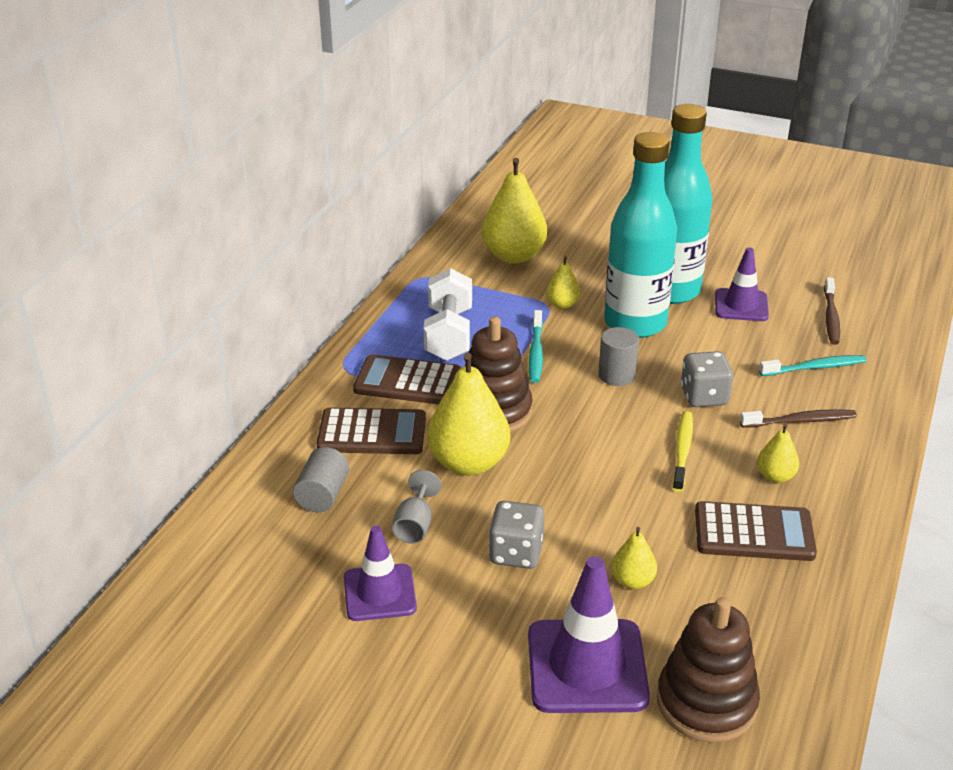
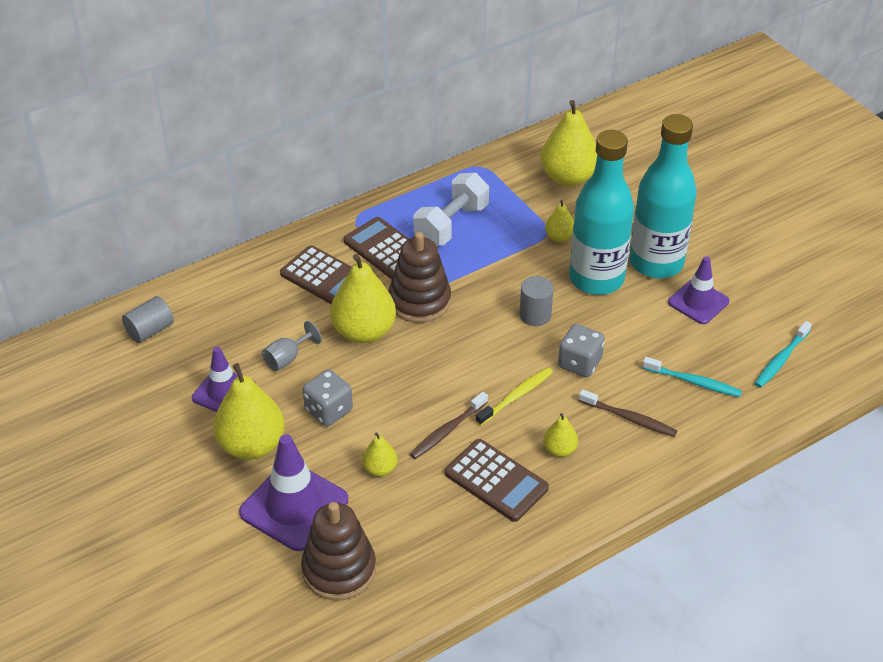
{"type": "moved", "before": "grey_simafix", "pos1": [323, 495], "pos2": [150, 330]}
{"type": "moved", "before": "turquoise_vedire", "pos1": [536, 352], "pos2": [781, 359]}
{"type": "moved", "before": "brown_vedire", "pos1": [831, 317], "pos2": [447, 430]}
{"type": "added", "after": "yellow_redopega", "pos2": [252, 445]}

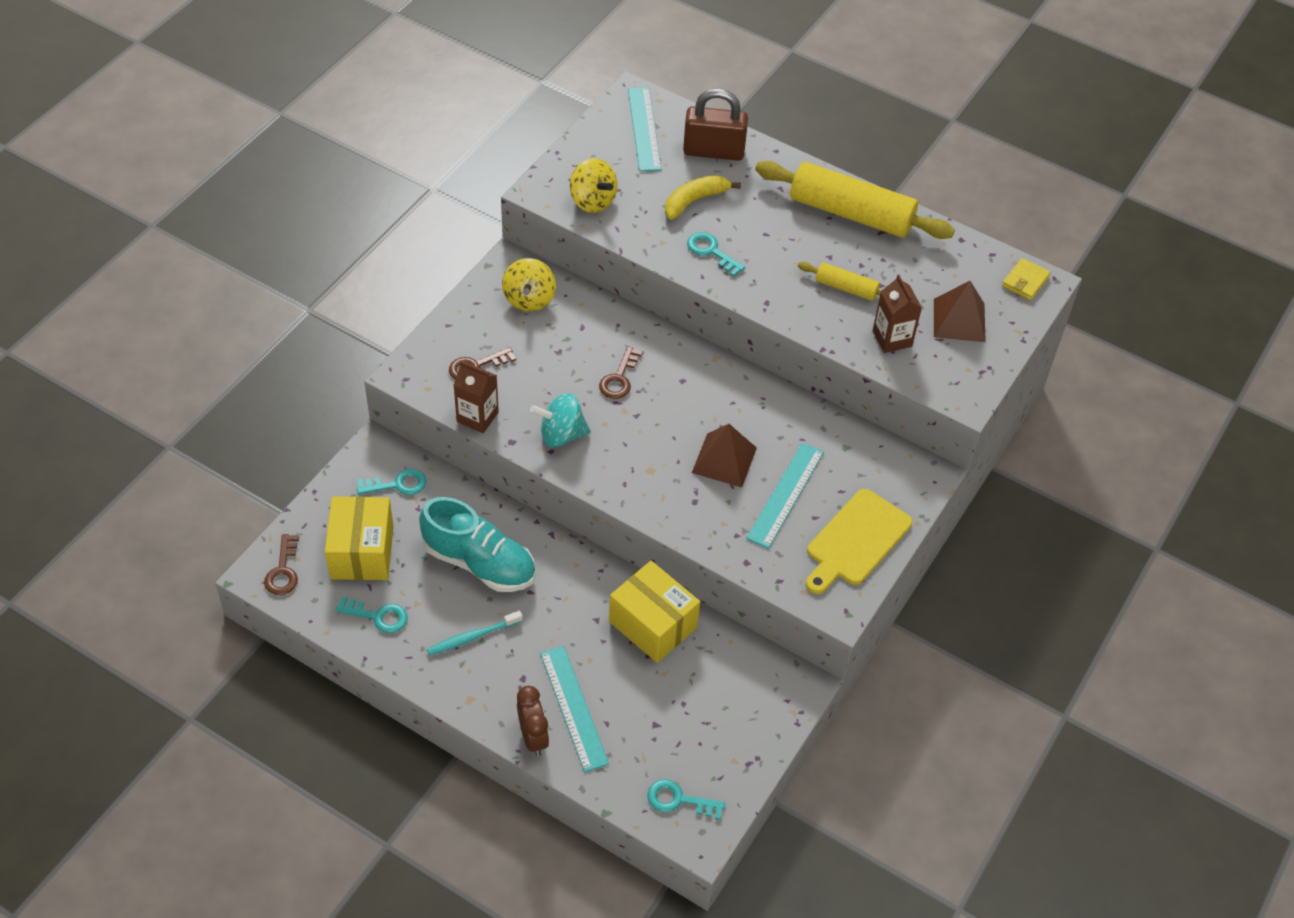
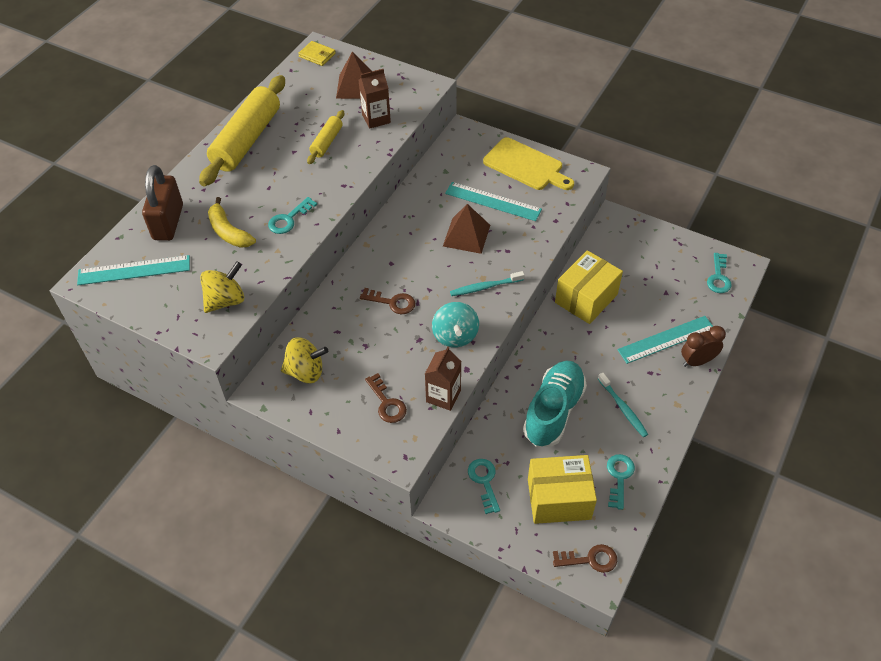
{"type": "added", "after": "turquoise_vedire", "pos2": [485, 287]}

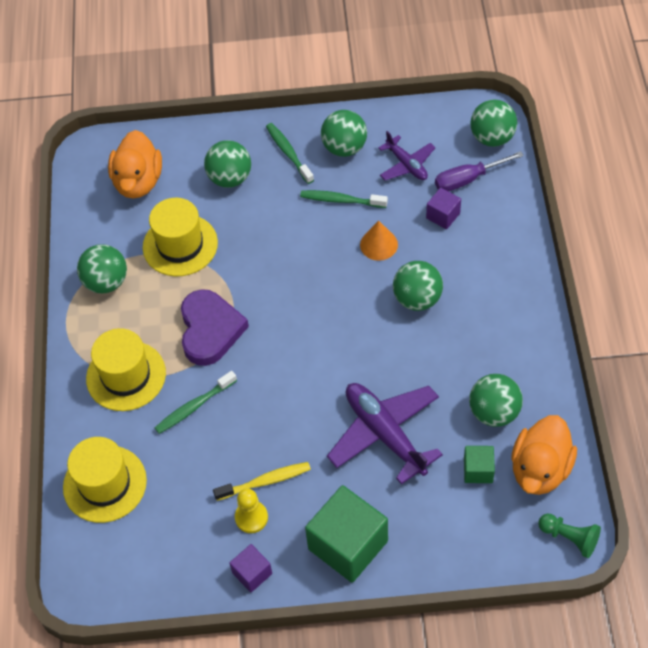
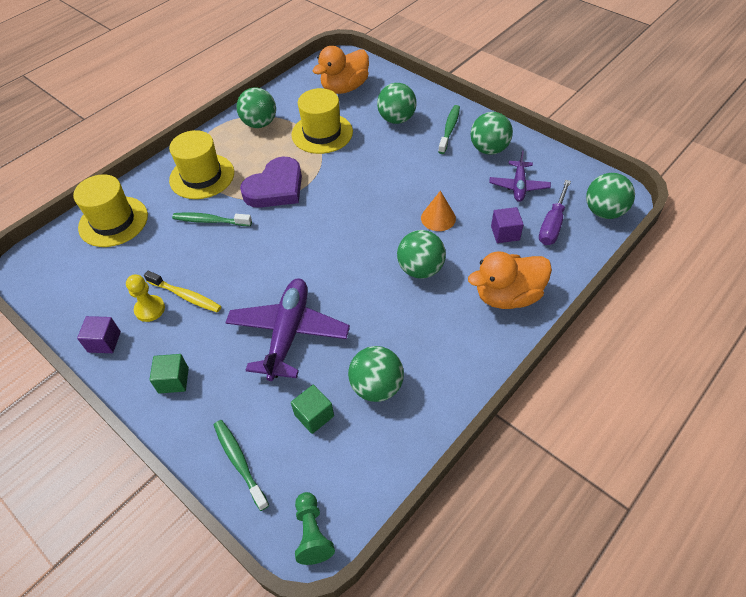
{"type": "moved", "before": "green_vedire", "pos1": [341, 200], "pos2": [239, 462]}
{"type": "resized", "before": "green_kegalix", "pos1": [348, 545], "pos2": [173, 380], "scale": 0.5}
{"type": "turned", "before": "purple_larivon", "pos1": [468, 179], "pos2": [552, 224], "turn": -90}
{"type": "moved", "before": "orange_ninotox", "pos1": [540, 469], "pos2": [507, 296]}

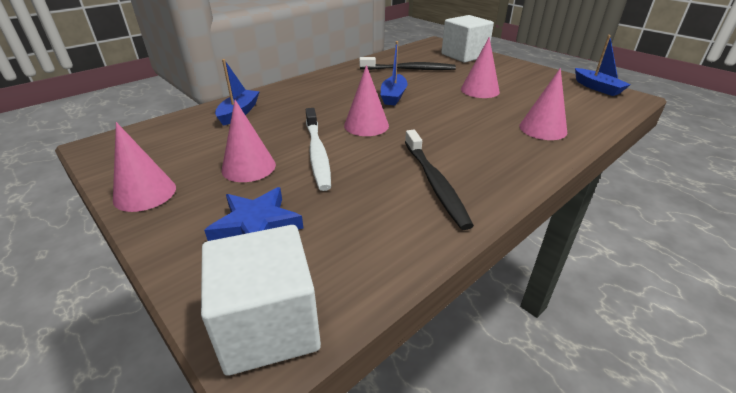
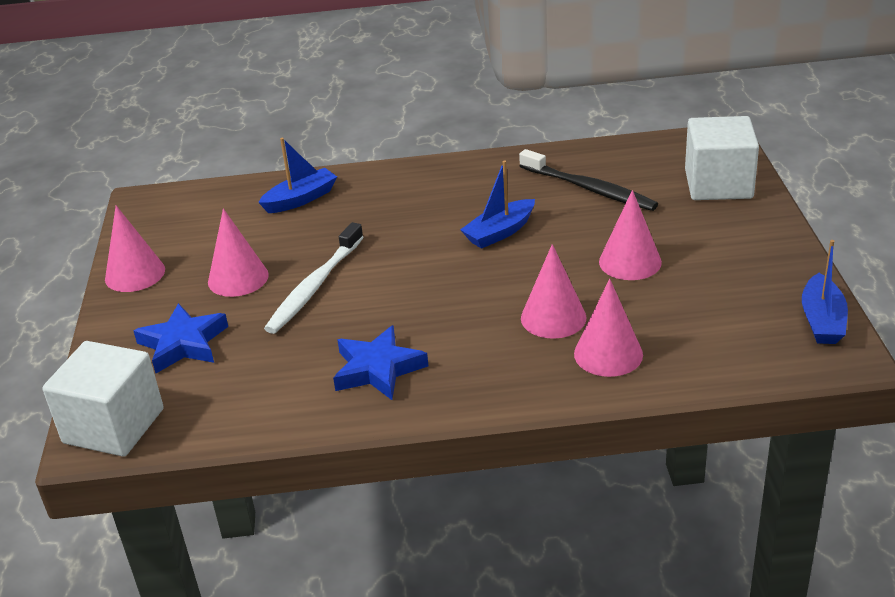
{"type": "moved", "before": "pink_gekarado", "pos1": [366, 125], "pos2": [553, 317]}
{"type": "replaced", "before": "black_vedire", "after": "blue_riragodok", "pos1": [434, 183], "pos2": [378, 369]}

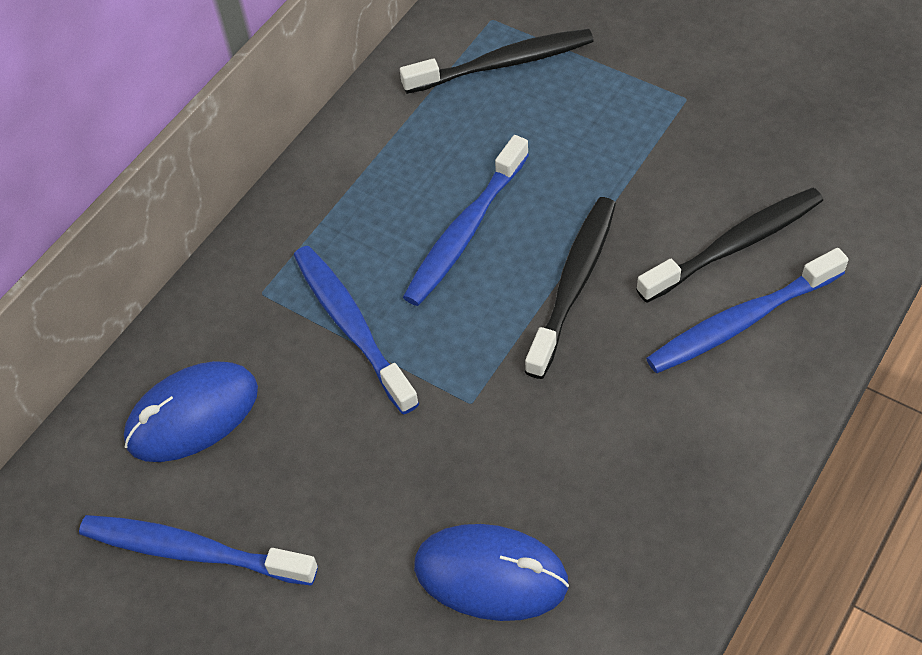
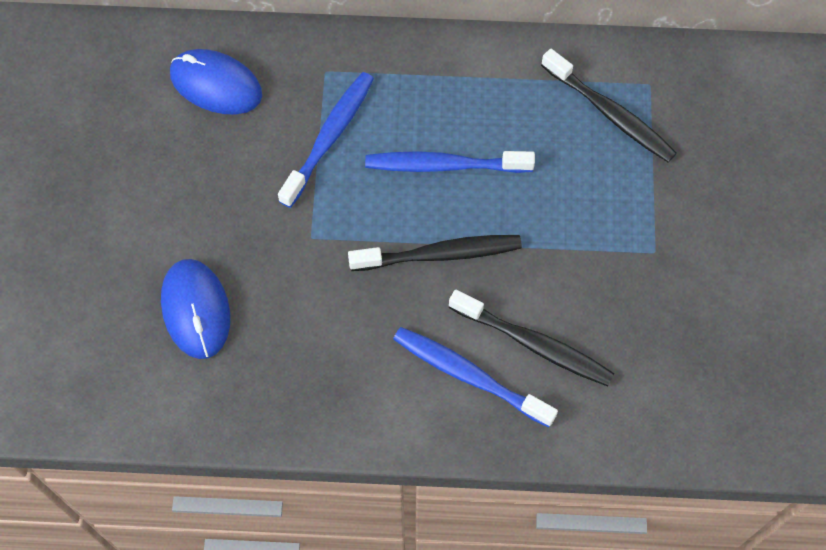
{"type": "removed", "before": "blue_vedire", "pos1": [194, 551]}

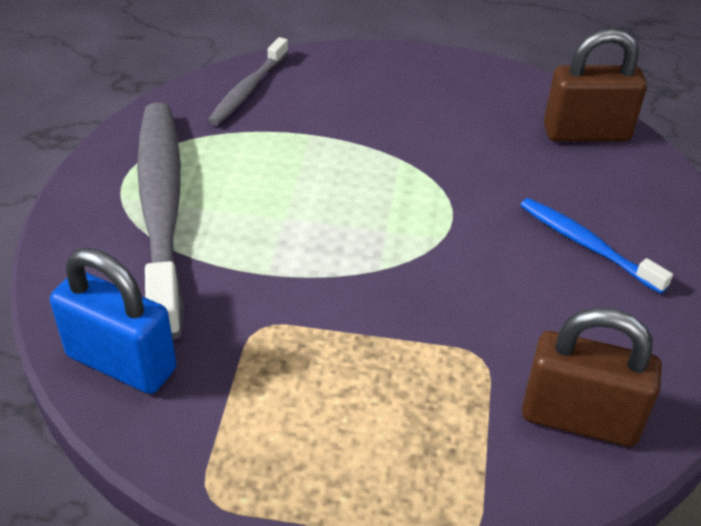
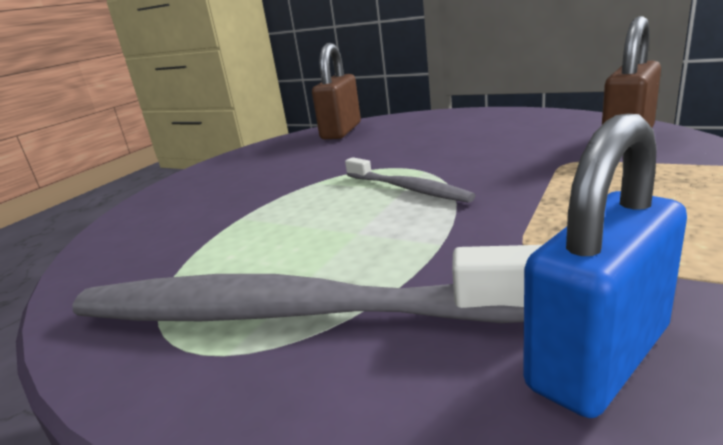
{"type": "moved", "before": "grey_vedire", "pos1": [248, 90], "pos2": [408, 188]}
{"type": "removed", "before": "blue_vedire", "pos1": [586, 245]}

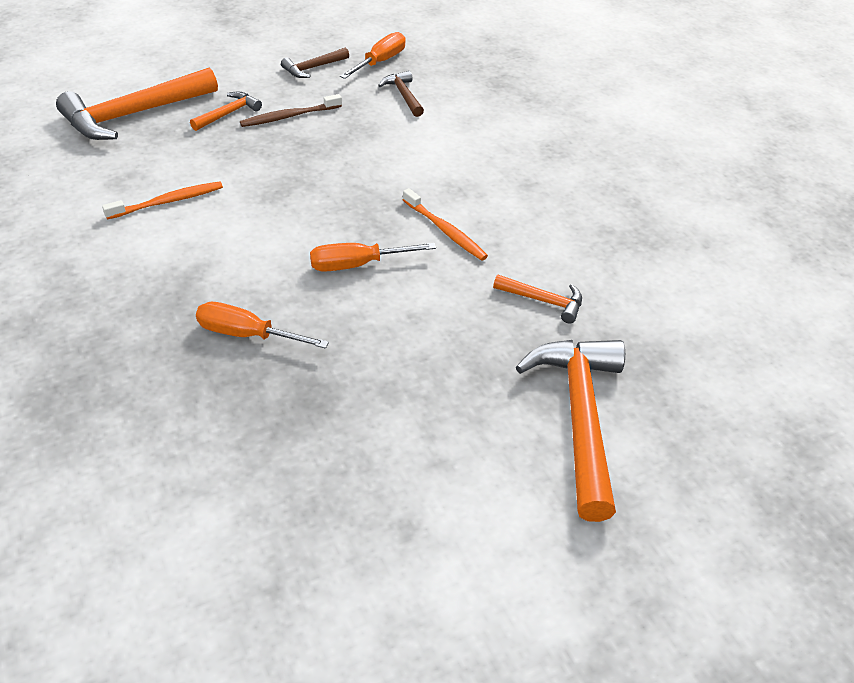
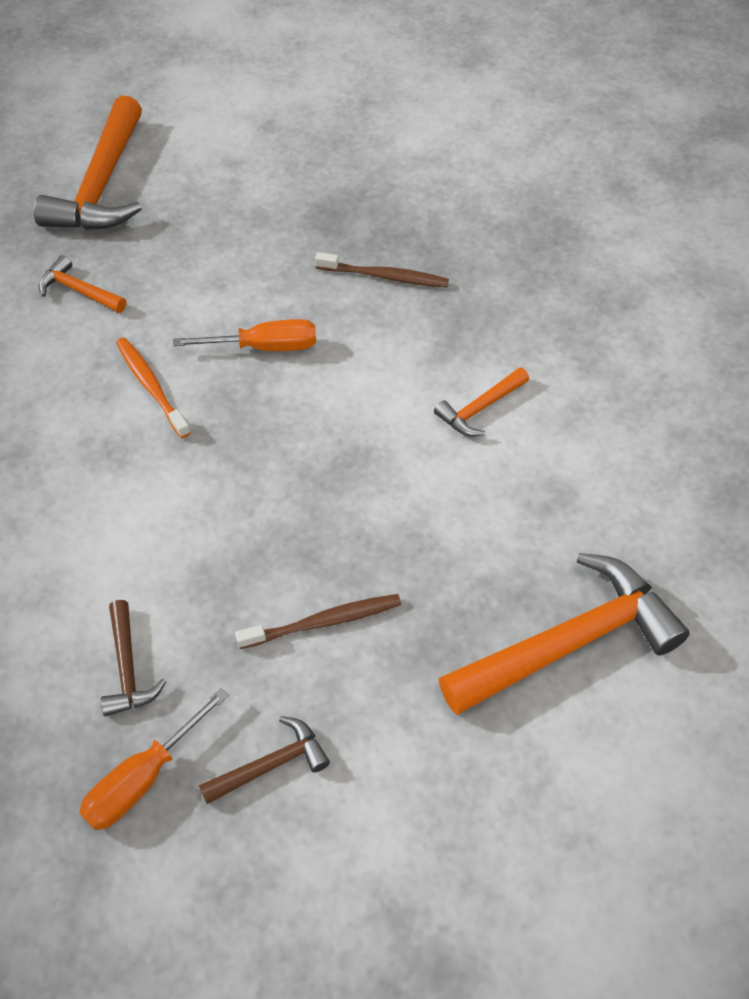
{"type": "removed", "before": "orange_vedire", "pos1": [168, 201]}
{"type": "moved", "before": "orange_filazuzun", "pos1": [228, 114], "pos2": [480, 408]}
{"type": "replaced", "before": "orange_larivon", "after": "brown_vedire", "pos1": [247, 335], "pos2": [385, 276]}

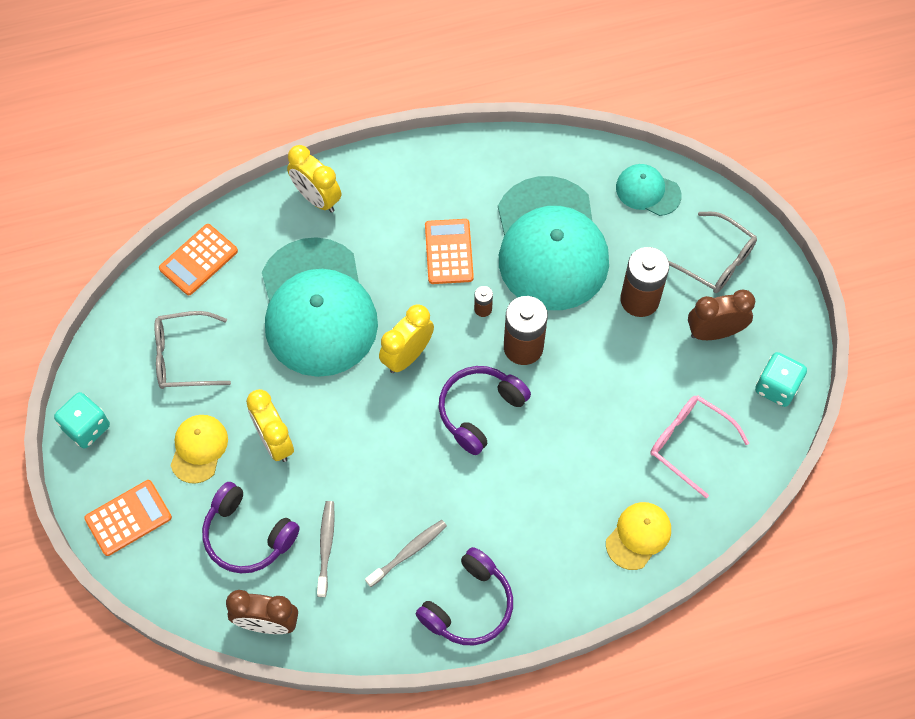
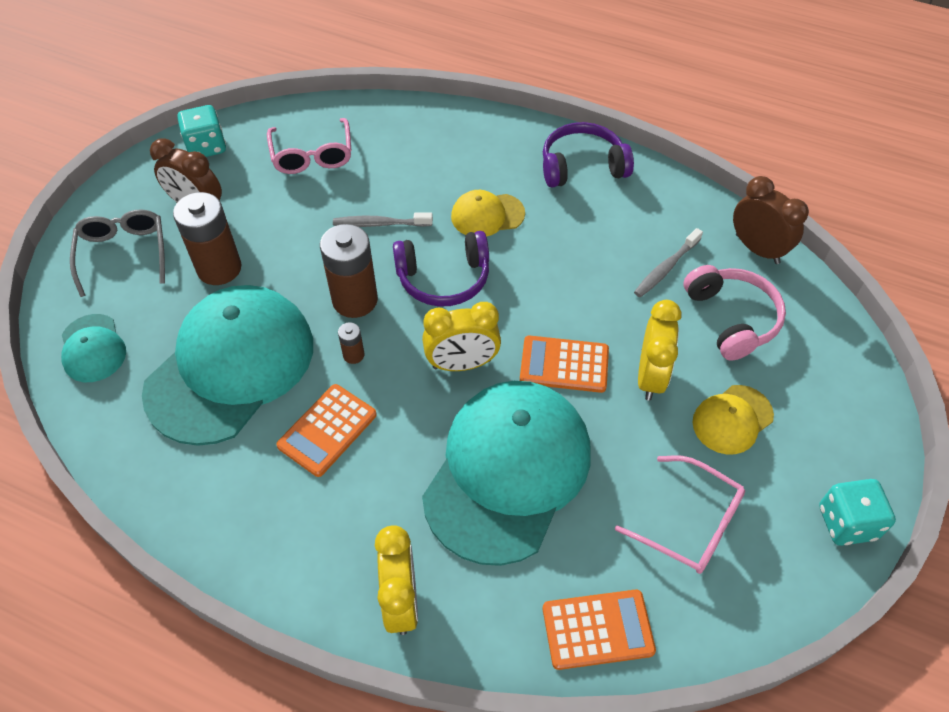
{"type": "moved", "before": "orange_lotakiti", "pos1": [128, 518], "pos2": [564, 365]}
{"type": "recoloured", "before": "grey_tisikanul", "after": "pink_tisikanul", "pos1": [184, 357], "pos2": [690, 523]}
{"type": "recoloured", "before": "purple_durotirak", "after": "pink_durotirak", "pos1": [247, 535], "pos2": [731, 318]}
{"type": "moved", "before": "grey_vedire", "pos1": [408, 552], "pos2": [380, 224]}
{"type": "moved", "before": "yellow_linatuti", "pos1": [638, 536], "pos2": [487, 215]}

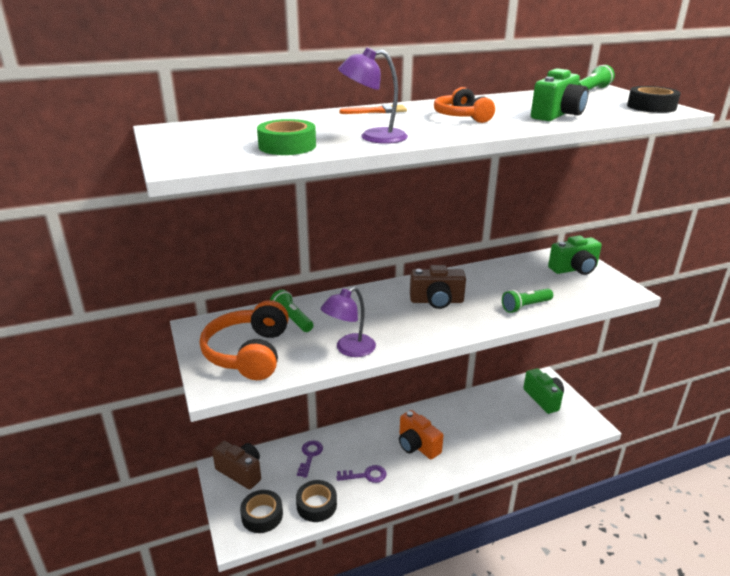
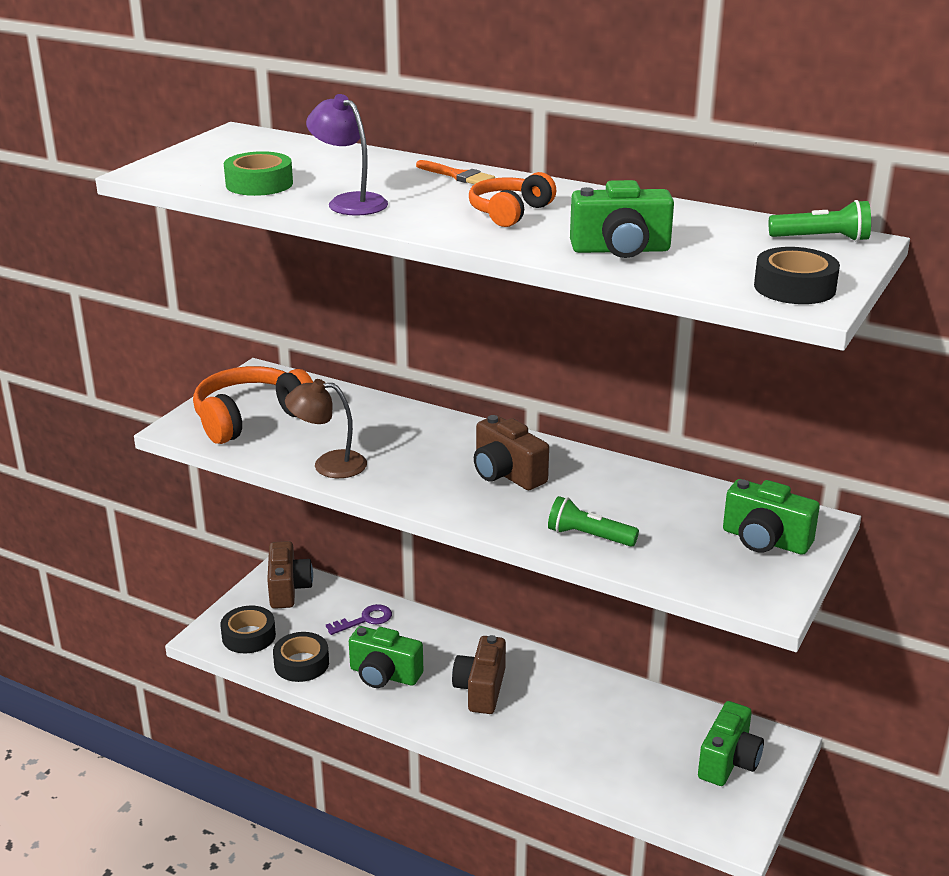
{"type": "removed", "before": "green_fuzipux", "pos1": [292, 319]}
{"type": "recoloured", "before": "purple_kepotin", "after": "brown_kepotin", "pos1": [349, 349], "pos2": [329, 464]}
{"type": "replaced", "before": "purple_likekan", "after": "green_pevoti", "pos1": [366, 475], "pos2": [384, 675]}
{"type": "recoloured", "before": "orange_pevoti", "after": "brown_pevoti", "pos1": [417, 445], "pos2": [481, 689]}

